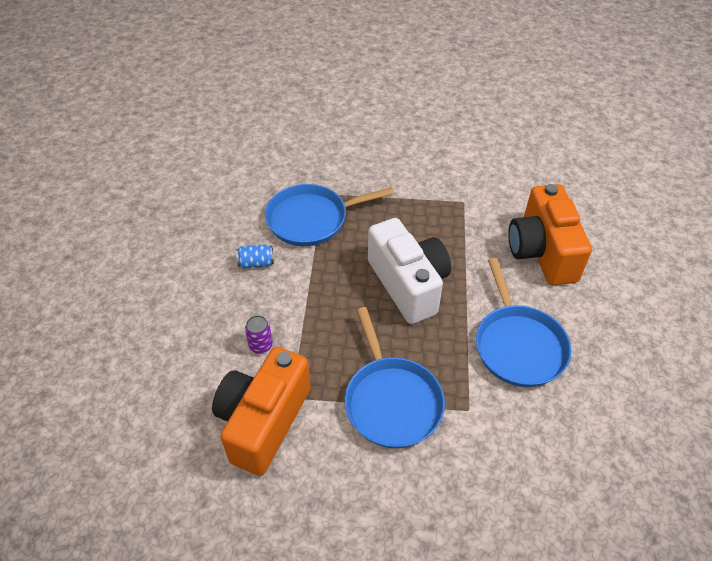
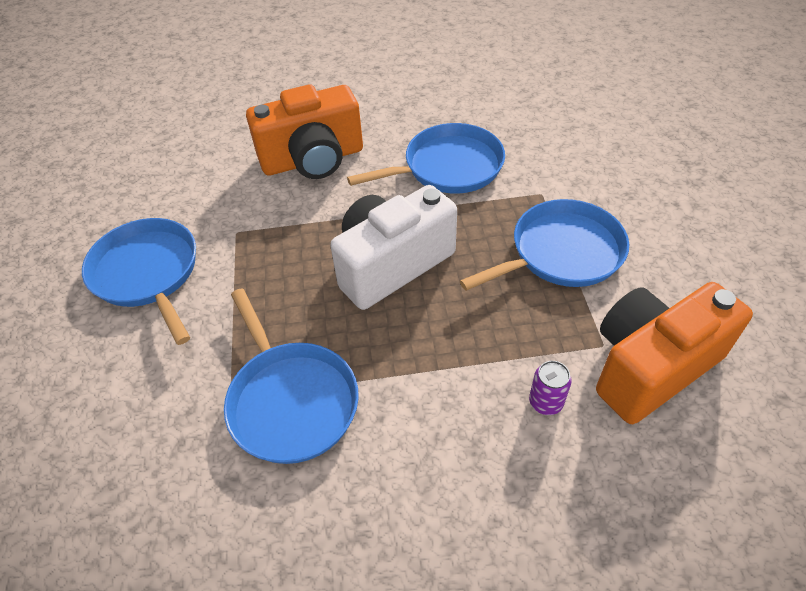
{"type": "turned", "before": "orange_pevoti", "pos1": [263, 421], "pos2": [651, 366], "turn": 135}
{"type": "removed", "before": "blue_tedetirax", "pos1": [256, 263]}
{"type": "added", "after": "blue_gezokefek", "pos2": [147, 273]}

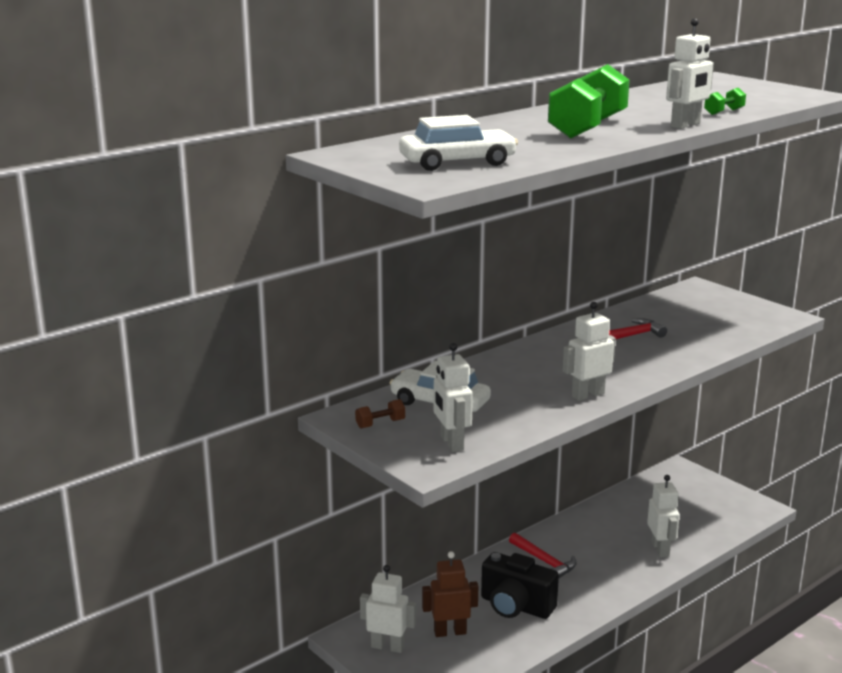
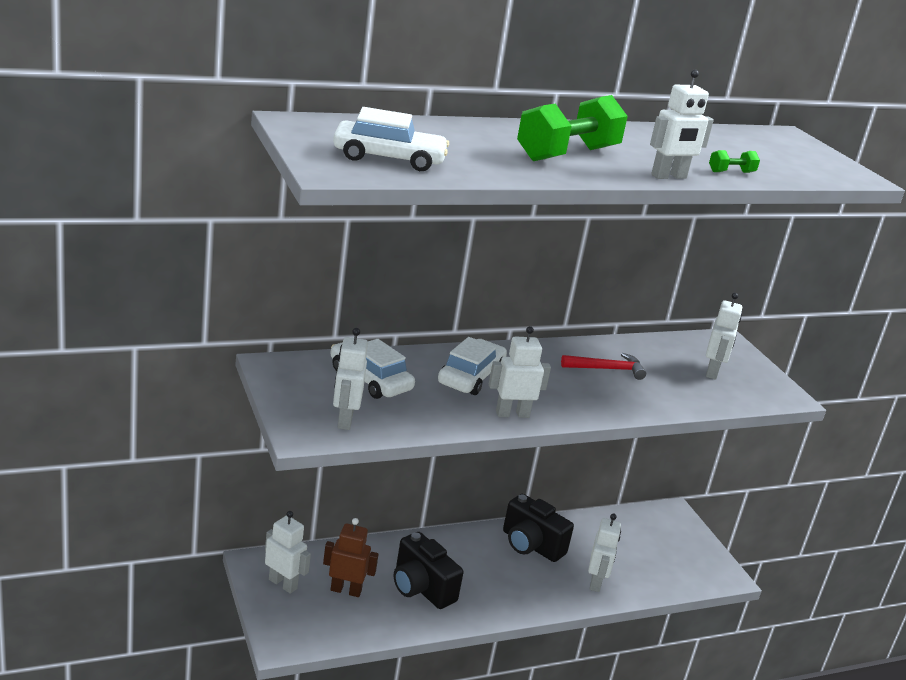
{"type": "removed", "before": "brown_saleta", "pos1": [380, 424]}
{"type": "removed", "before": "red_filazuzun", "pos1": [544, 561]}
{"type": "added", "after": "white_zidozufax", "pos2": [471, 377]}
{"type": "added", "after": "black_pevoti", "pos2": [531, 545]}
{"type": "added", "after": "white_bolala", "pos2": [712, 372]}

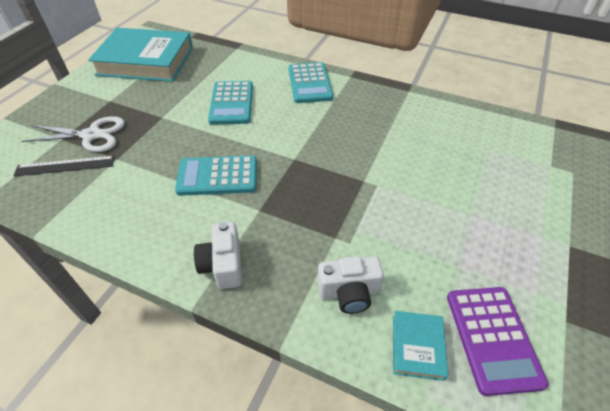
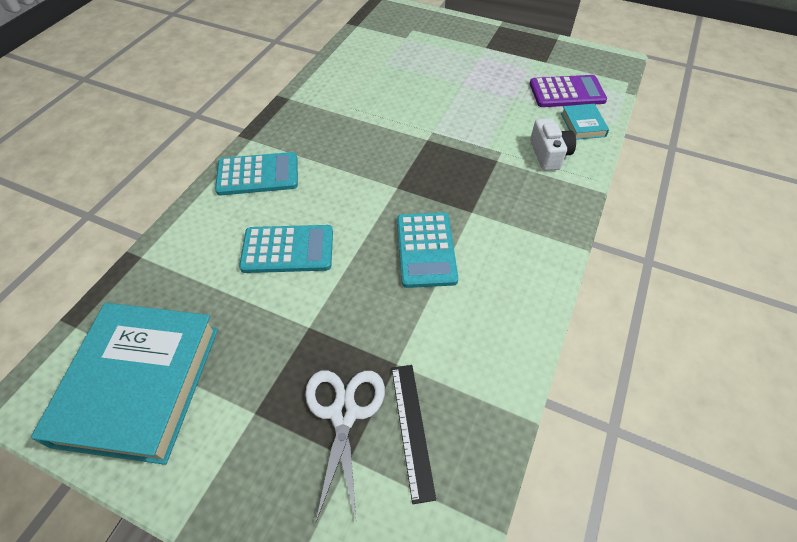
{"type": "removed", "before": "white_pevoti", "pos1": [223, 265]}
{"type": "turned", "before": "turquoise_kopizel", "pos1": [417, 347], "pos2": [583, 125], "turn": 75}

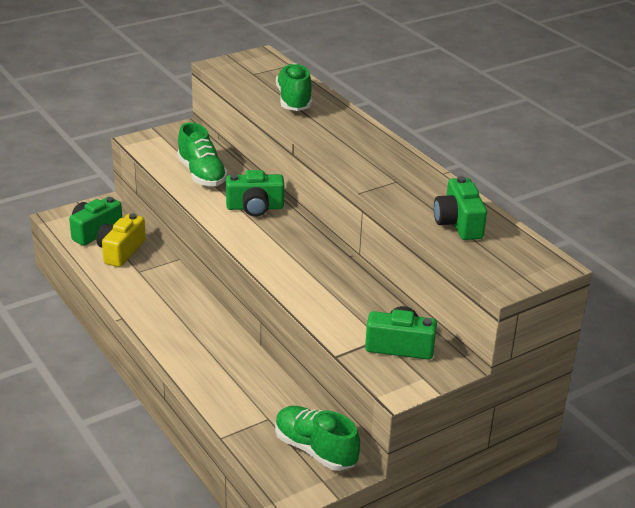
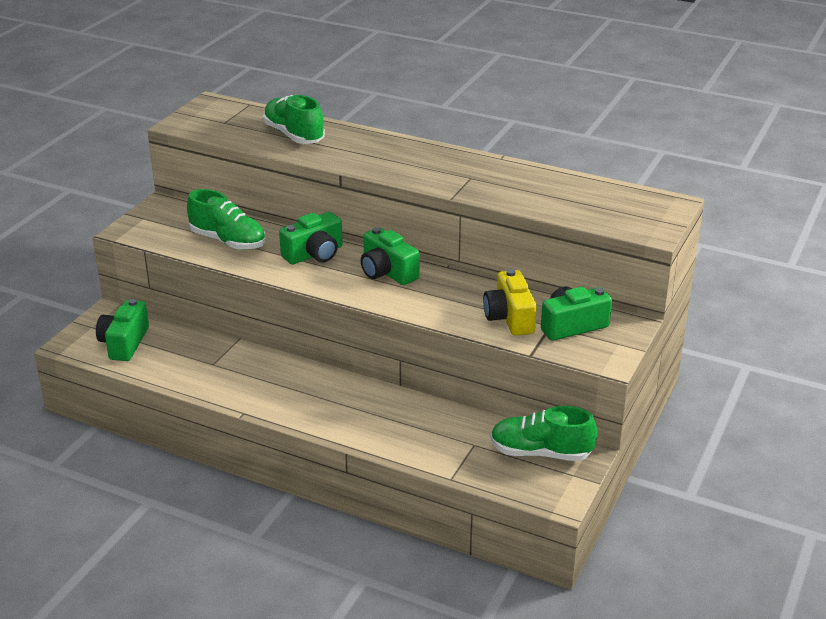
{"type": "moved", "before": "yellow_pevoti", "pos1": [121, 251], "pos2": [509, 318]}
{"type": "moved", "before": "green_pevoti", "pos1": [458, 223], "pos2": [387, 272]}

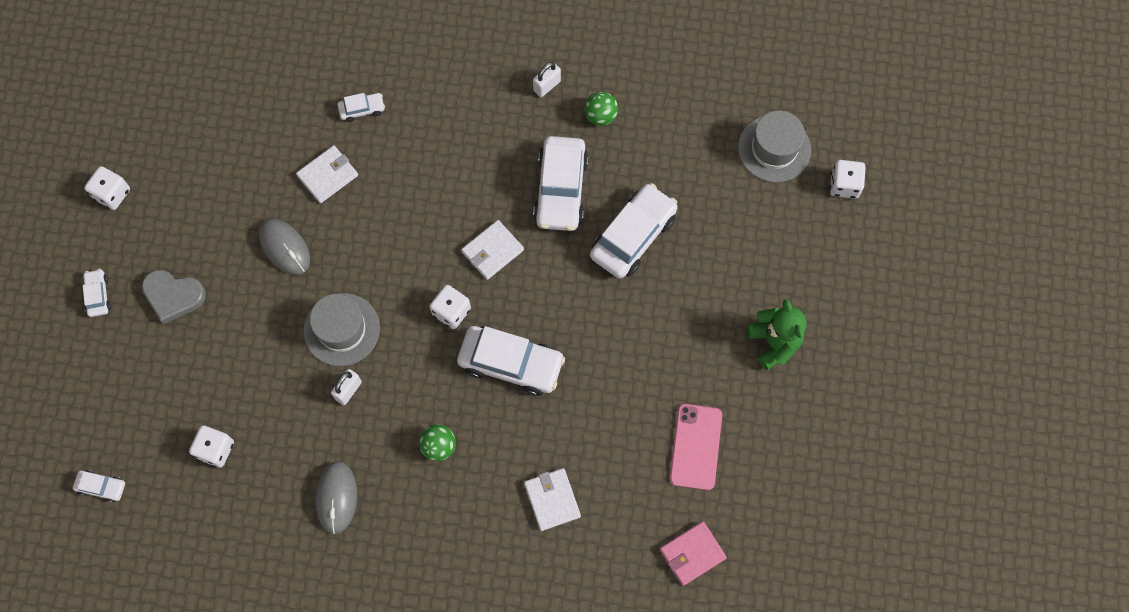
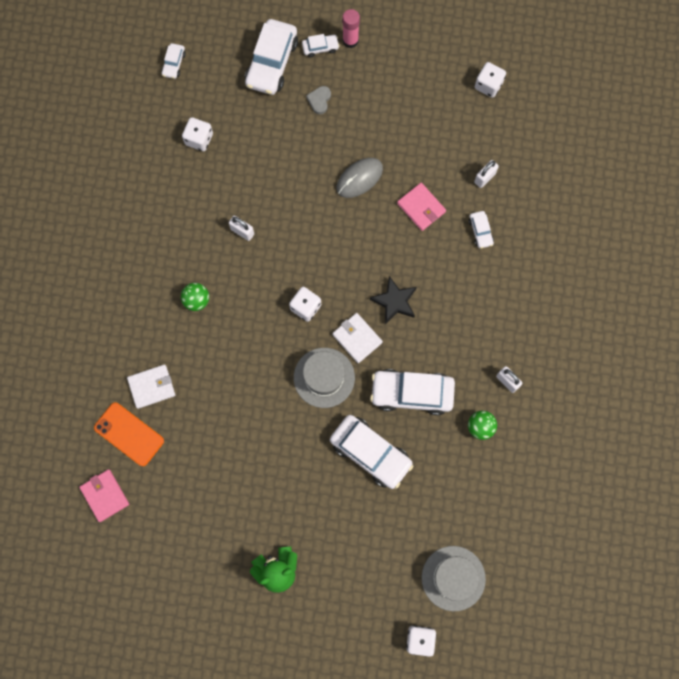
{"type": "moved", "before": "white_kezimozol", "pos1": [112, 194], "pos2": [488, 85]}
{"type": "resized", "before": "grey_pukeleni", "pos1": [173, 296], "pos2": [319, 100], "scale": 0.6}
{"type": "recoloured", "before": "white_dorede", "after": "pink_dorede", "pos1": [327, 175], "pos2": [421, 207]}
{"type": "moved", "before": "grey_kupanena", "pos1": [341, 329], "pos2": [324, 377]}
{"type": "removed", "before": "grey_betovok", "pos1": [336, 497]}
{"type": "moved", "before": "white_zidozufax", "pos1": [511, 363], "pos2": [272, 63]}
{"type": "removed", "before": "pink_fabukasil", "pos1": [695, 447]}
{"type": "added", "after": "orange_fabukasil", "pos2": [129, 434]}
{"type": "added", "after": "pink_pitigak", "pos2": [350, 40]}
{"type": "added", "after": "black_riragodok", "pos2": [394, 301]}
{"type": "added", "after": "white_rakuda", "pos2": [484, 178]}

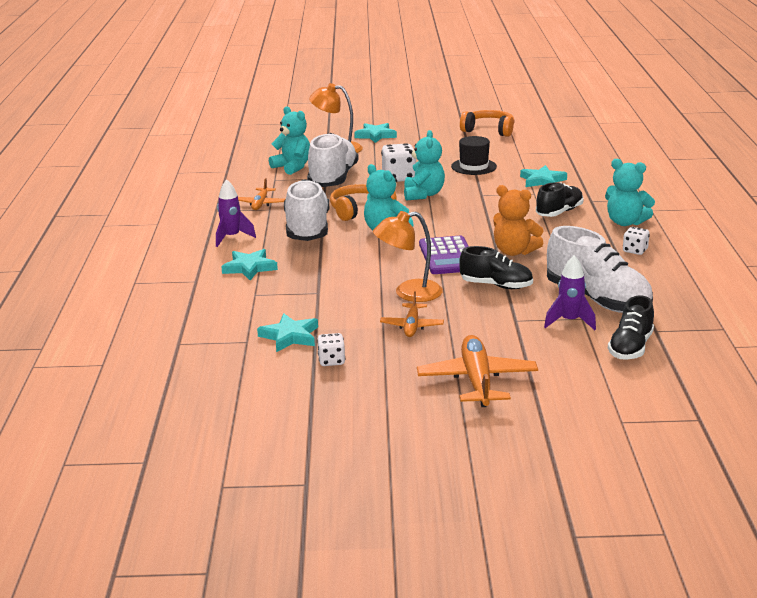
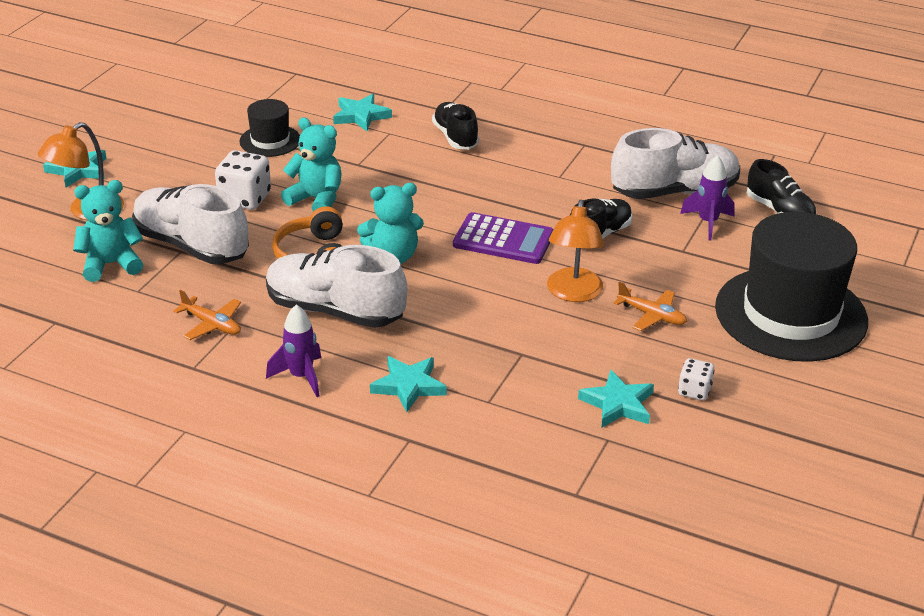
{"type": "replaced", "before": "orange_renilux", "after": "black_kupanena", "pos1": [477, 380], "pos2": [790, 314]}
{"type": "removed", "before": "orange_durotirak", "pos1": [489, 130]}
{"type": "removed", "before": "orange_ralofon", "pos1": [514, 252]}
{"type": "removed", "before": "turquoise_ralofon", "pos1": [625, 222]}
{"type": "removed", "before": "white_kezimozol", "pos1": [635, 250]}

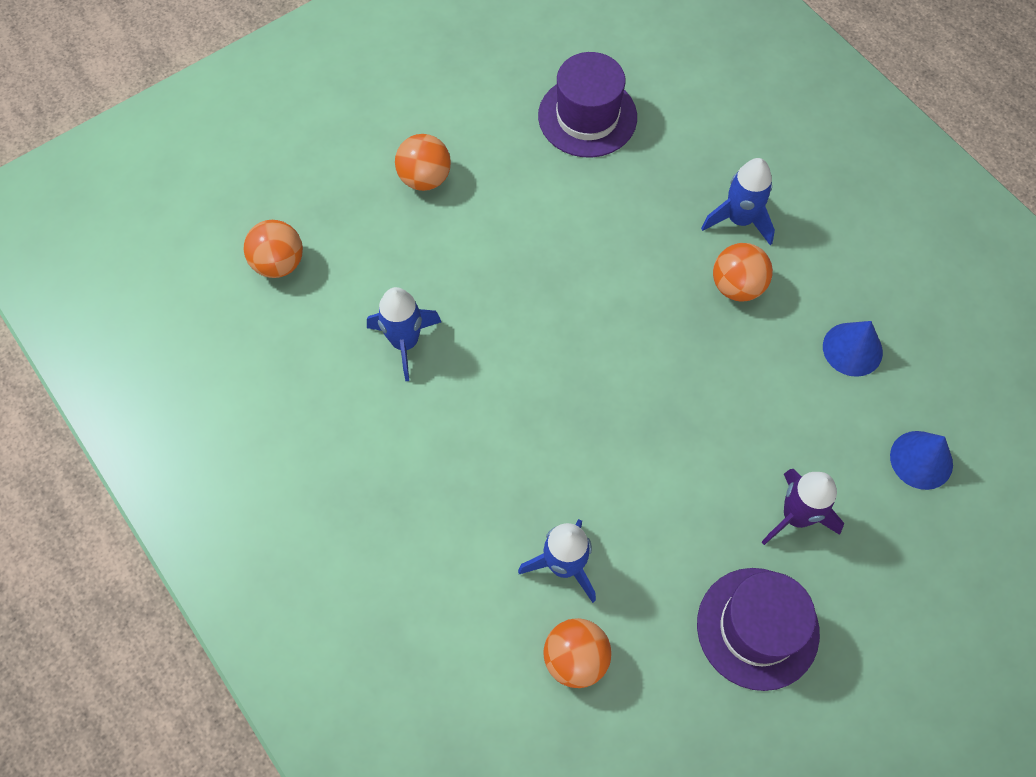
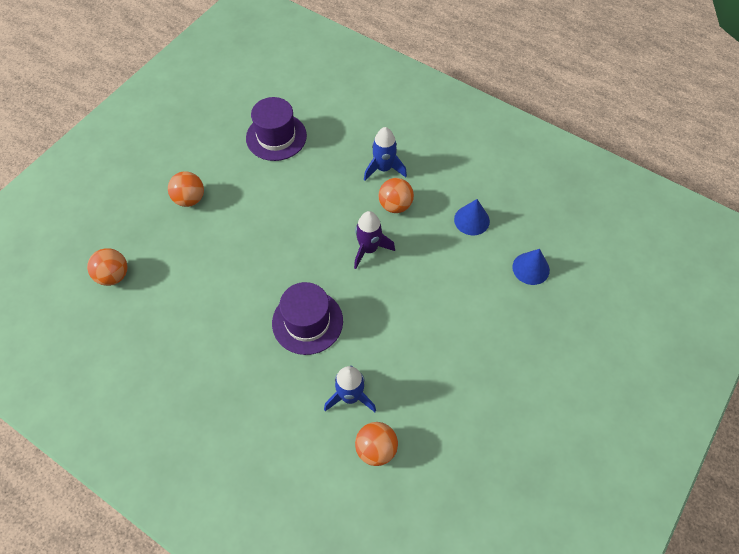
{"type": "removed", "before": "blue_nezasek", "pos1": [405, 342]}
{"type": "moved", "before": "purple_kupanena", "pos1": [757, 628], "pos2": [307, 322]}
{"type": "moved", "before": "purple_nezasek", "pos1": [796, 516], "pos2": [369, 249]}

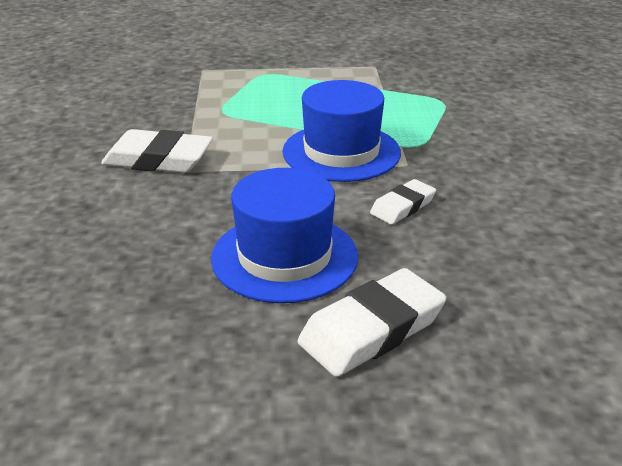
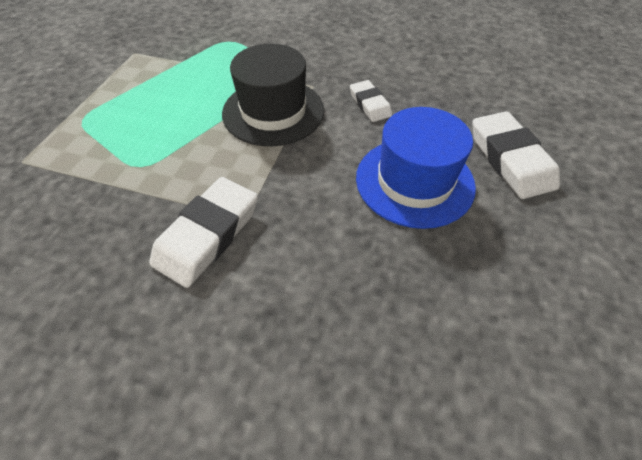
{"type": "recoloured", "before": "blue_kupanena", "after": "black_kupanena", "pos1": [341, 152], "pos2": [273, 111]}

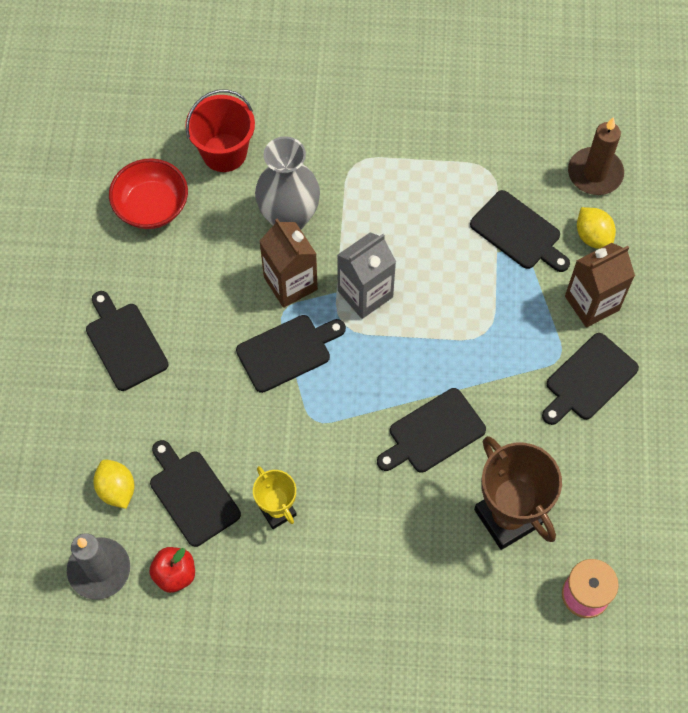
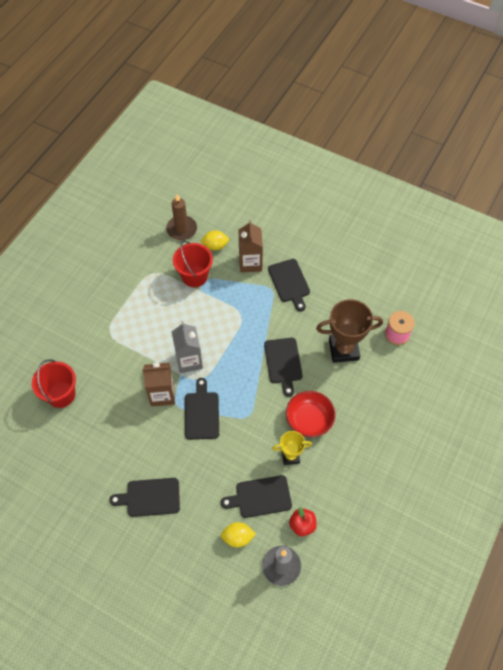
{"type": "moved", "before": "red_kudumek", "pos1": [152, 206], "pos2": [309, 420]}
{"type": "removed", "before": "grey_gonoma", "pos1": [289, 218]}
{"type": "replaced", "before": "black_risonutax", "after": "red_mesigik", "pos1": [518, 232], "pos2": [194, 276]}

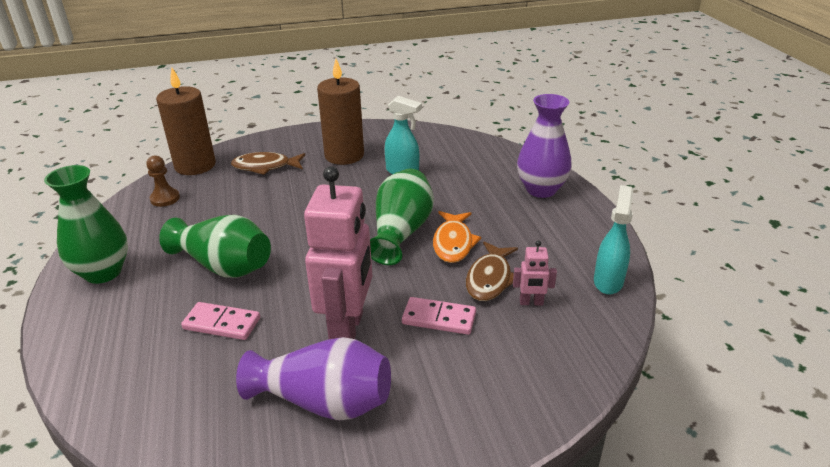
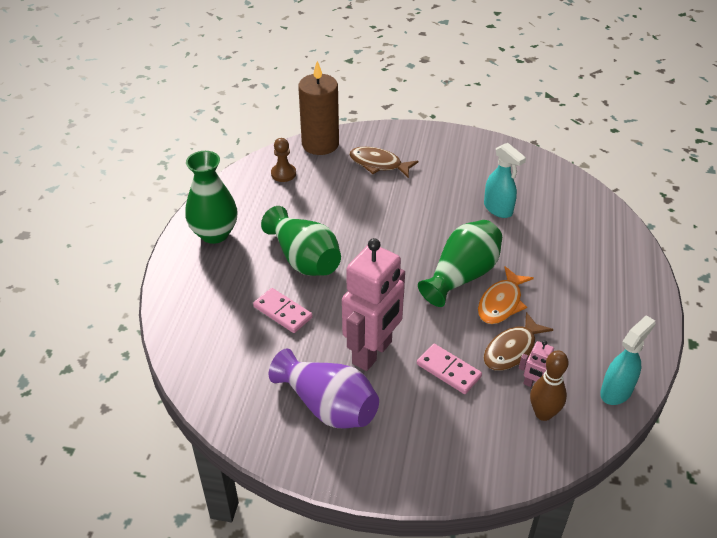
{"type": "removed", "before": "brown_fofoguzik", "pos1": [344, 155]}
{"type": "removed", "before": "purple_gonoma", "pos1": [541, 190]}
{"type": "added", "after": "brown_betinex", "pos2": [543, 413]}

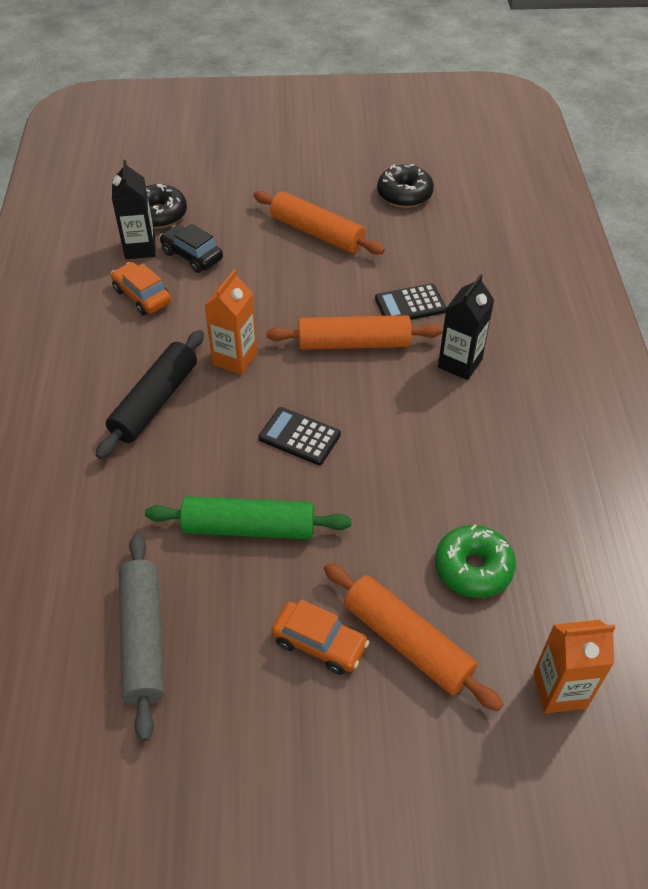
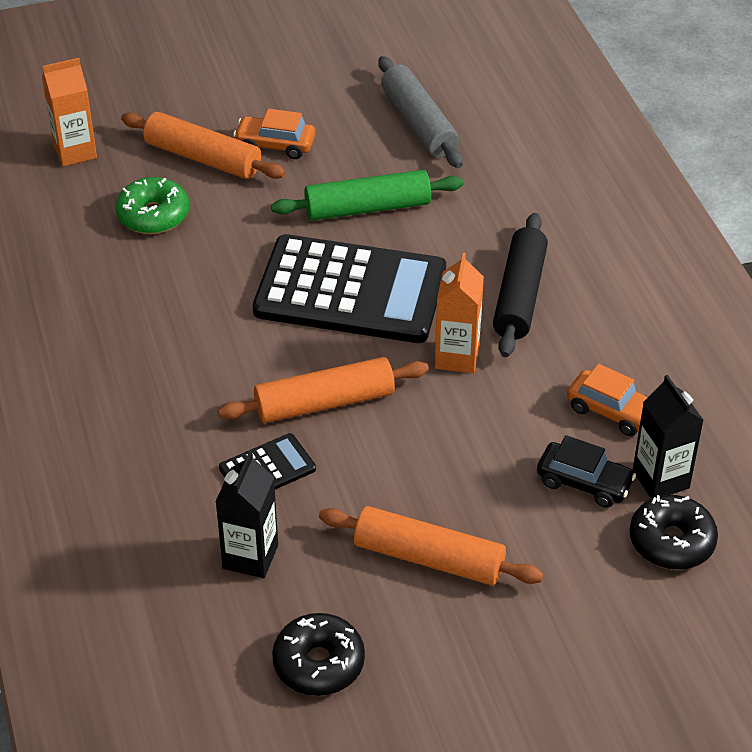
{"type": "resized", "before": "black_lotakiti", "pos1": [299, 437], "pos2": [350, 291], "scale": 2.29}
{"type": "moved", "before": "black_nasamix", "pos1": [460, 363], "pos2": [250, 557]}

